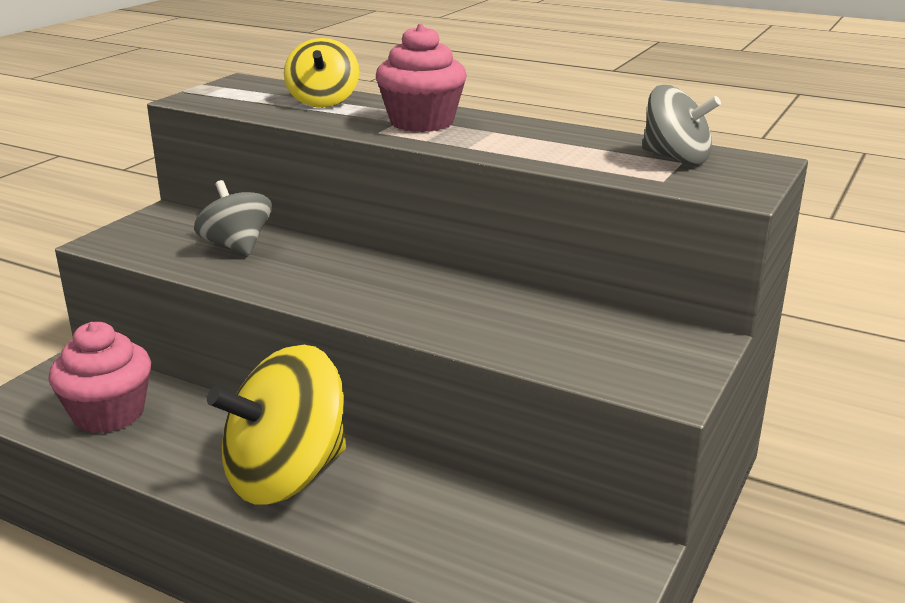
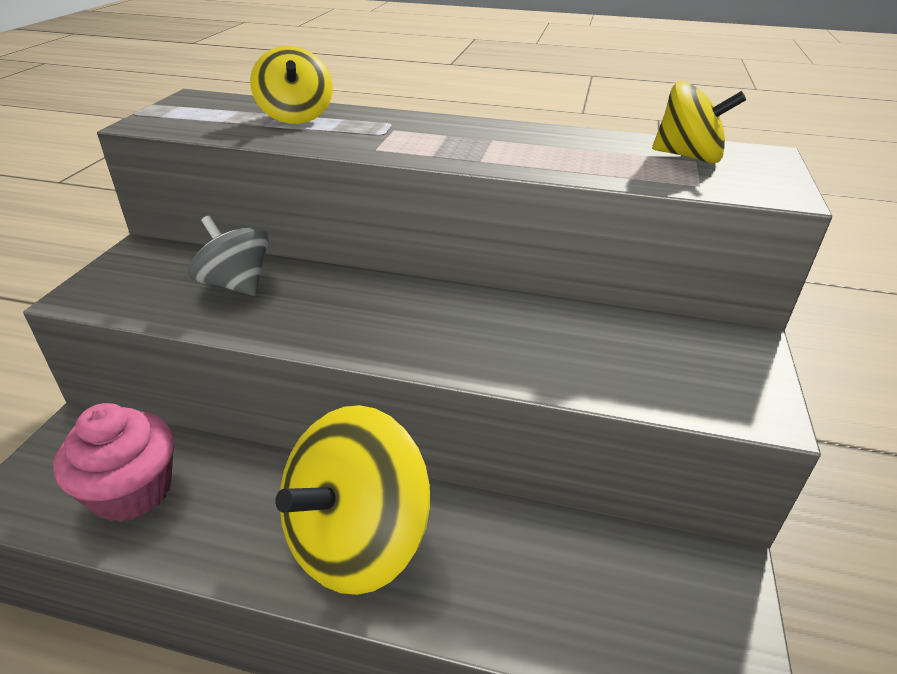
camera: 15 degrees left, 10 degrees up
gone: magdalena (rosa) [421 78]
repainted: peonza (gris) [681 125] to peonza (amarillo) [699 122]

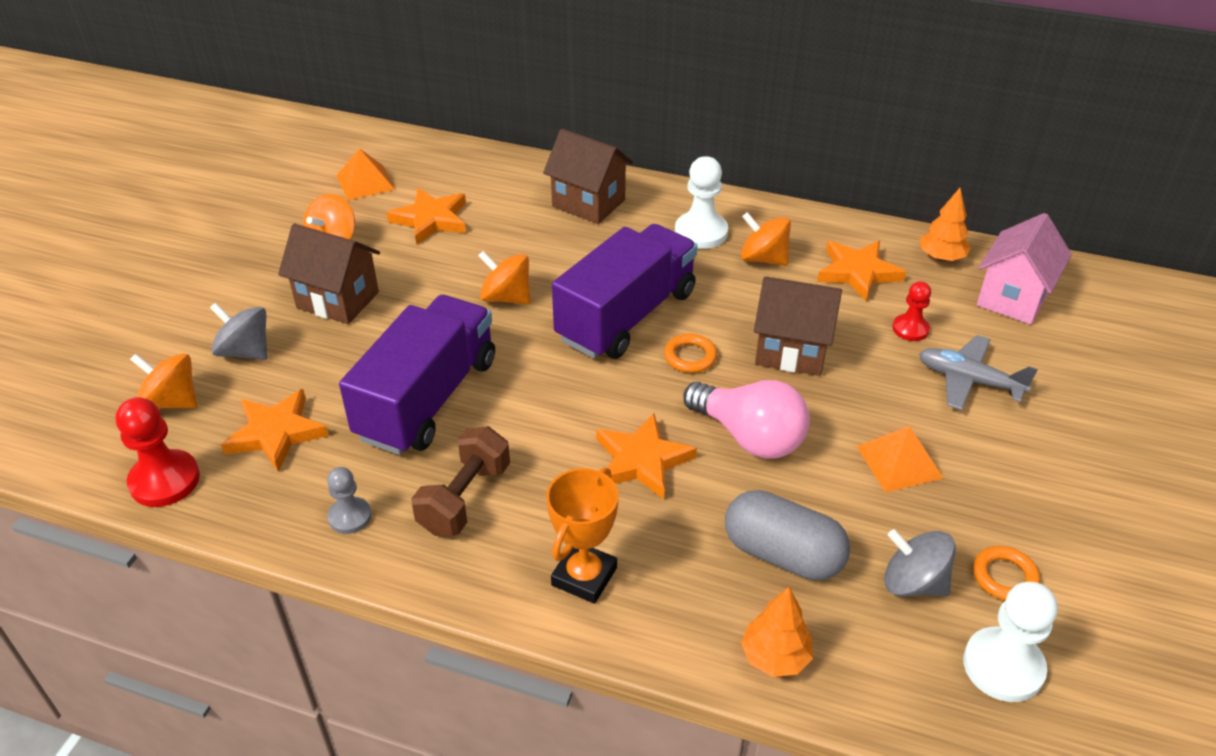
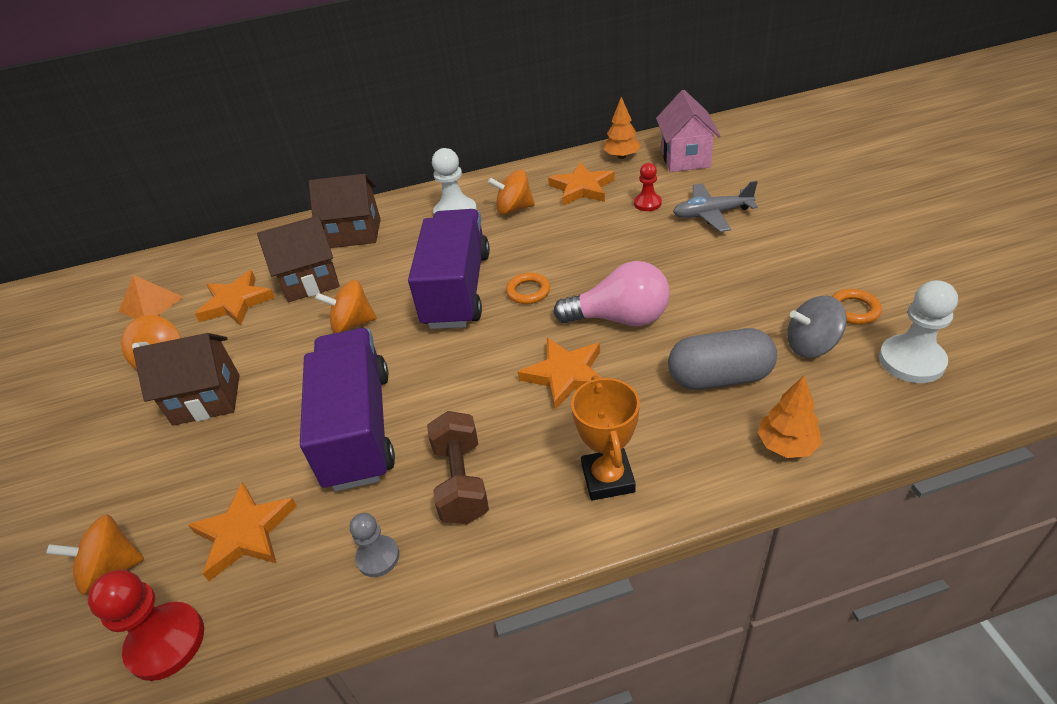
camera: 30 degrees left, 0 degrees up
gone: peonza (gris) [238 331]; pirámide (naranja) [900 459]
shifted: casa (marrón) [798 326] to [298 259]

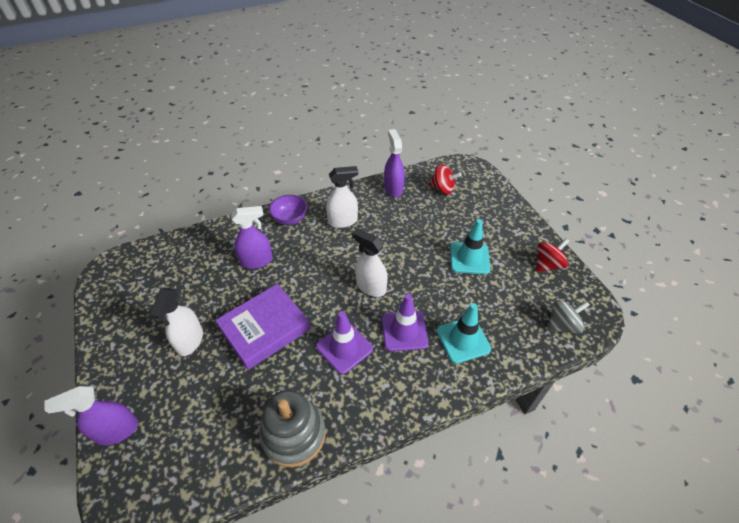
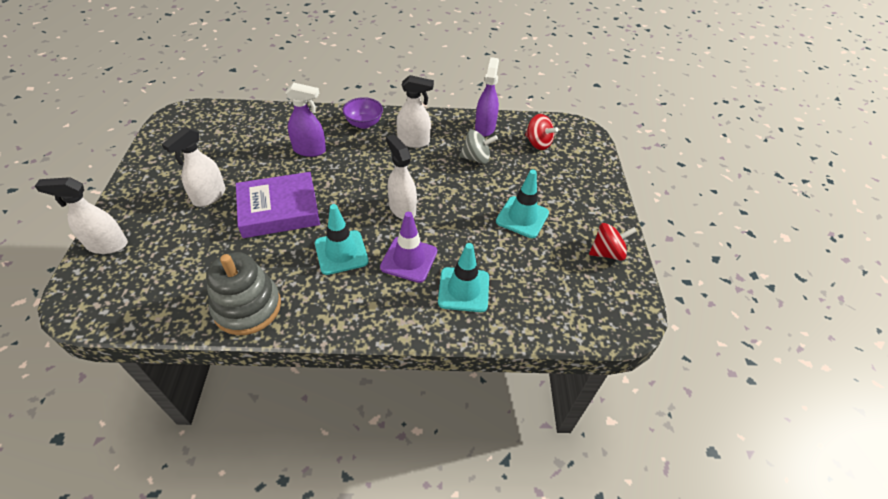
camera: 20 degrees right, 0 degrees up
shifted: peonza (gris) [569 317] to [478 147]
repainted: cono de tráfico (morado) [344 342] to cono de tráfico (turquesa) [342 239]; pulverizador (morado) [91 416] to pulverizador (blanco) [81 215]

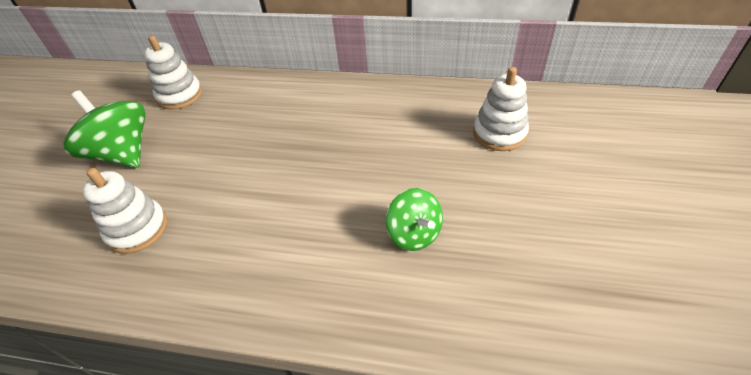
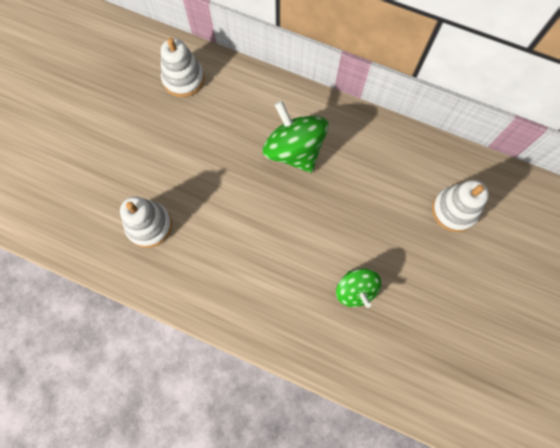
camera: 10 degrees right, 25 degrees up
shifted: peonza (verde) [104 129] to [296 137]

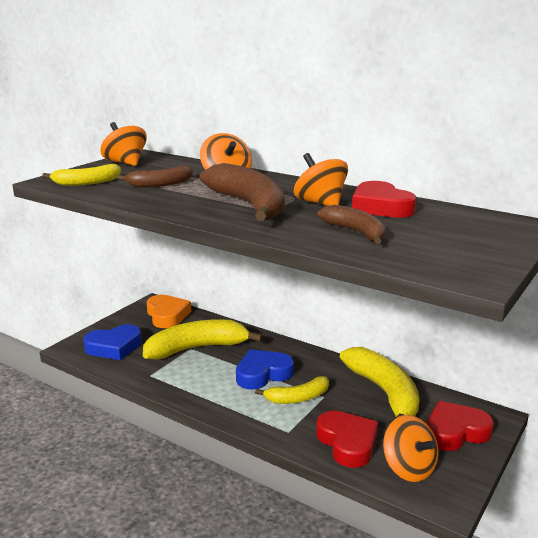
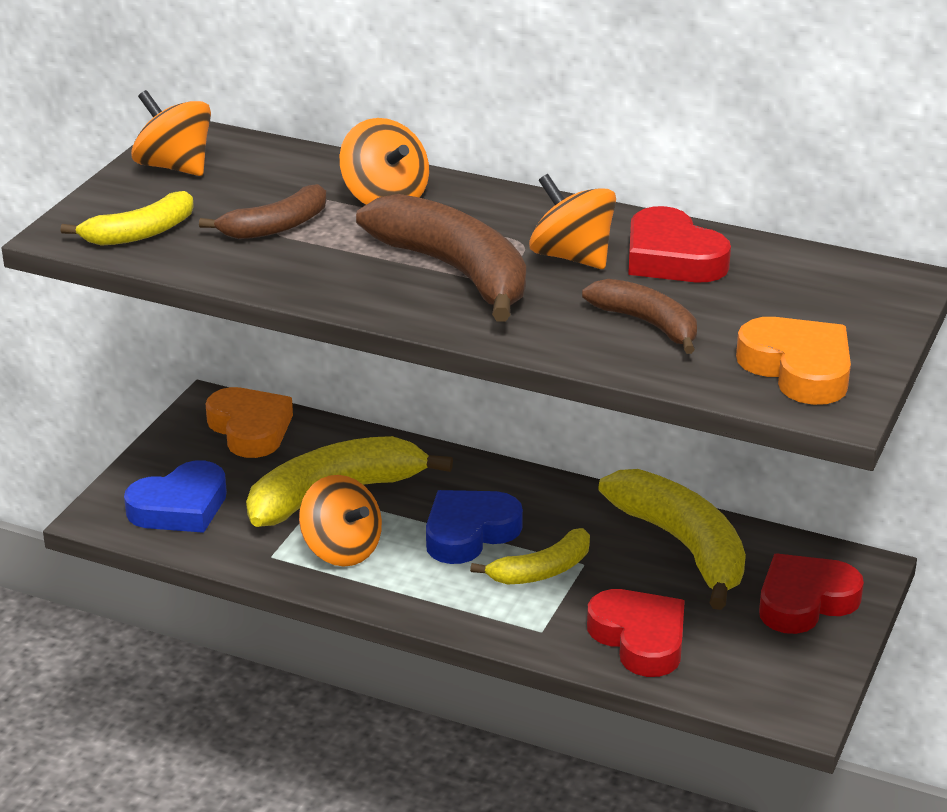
camera: 10 degrees left, 10 degrees up
new: corazón (naranja) [793 361]
shifted: peonza (naranja) [411 448] to [340 520]

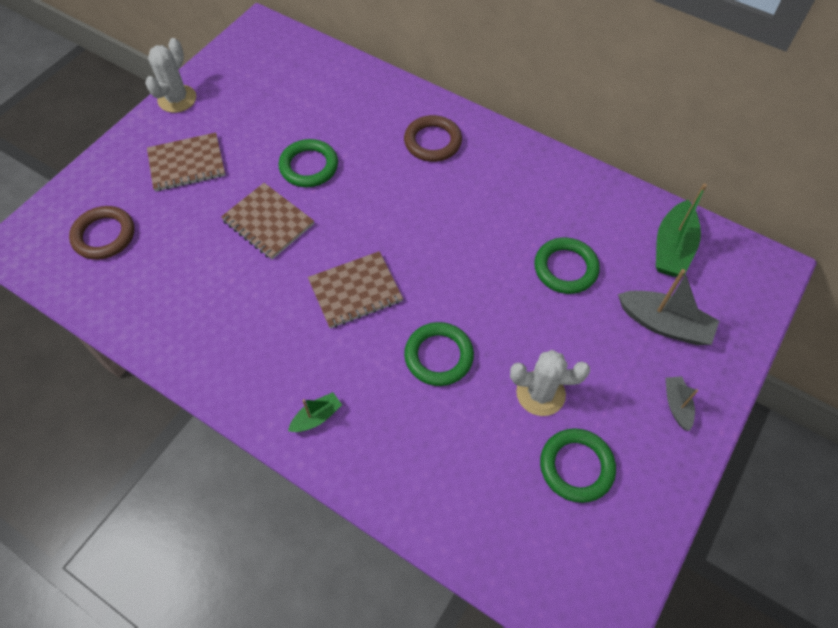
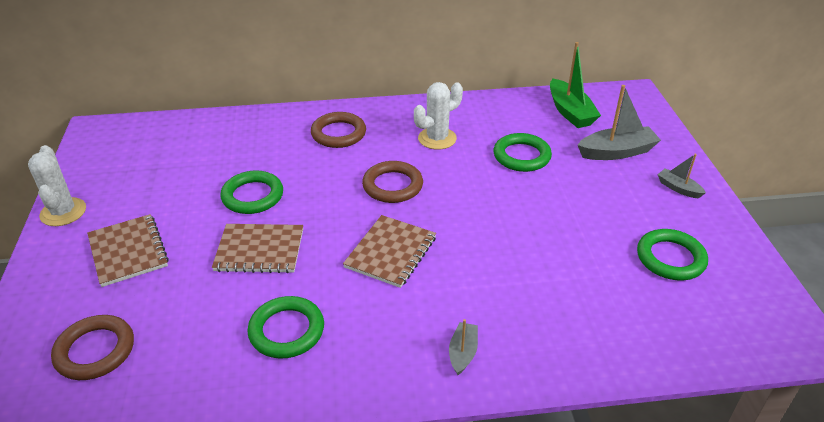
camera: 40 degrees left, 20 degrees down
new: anillo (marrón) [392 182]
shifted: anillo (verde) [439 354] to [285 327]; cactus (blanco) [550 383] to [438 116]
repainted: barco (verde) [315 412] to barco (gris) [463 347]
rotated: cuaderno (marrón) [186 162] = [128 250] 60 degrees counterclockwise

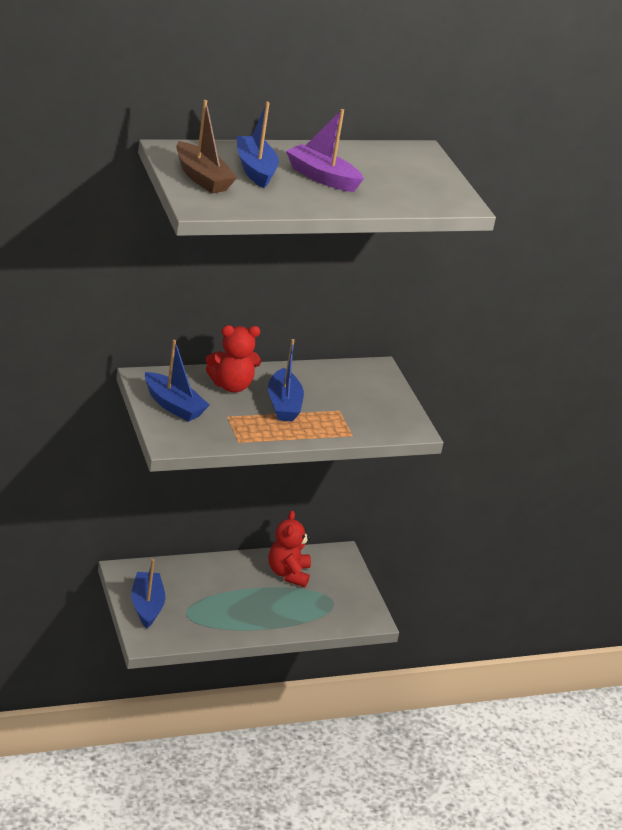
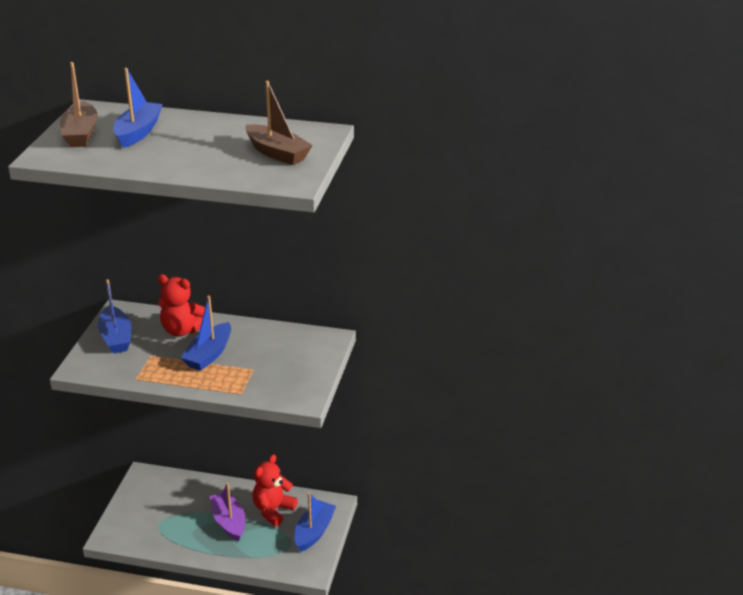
camera: 35 degrees right, 0 degrees up
new: barco (marrón) [279 123]
shifted: barco (morado) [325 150] to [227 512]; barco (azul) [148 593] to [315 522]

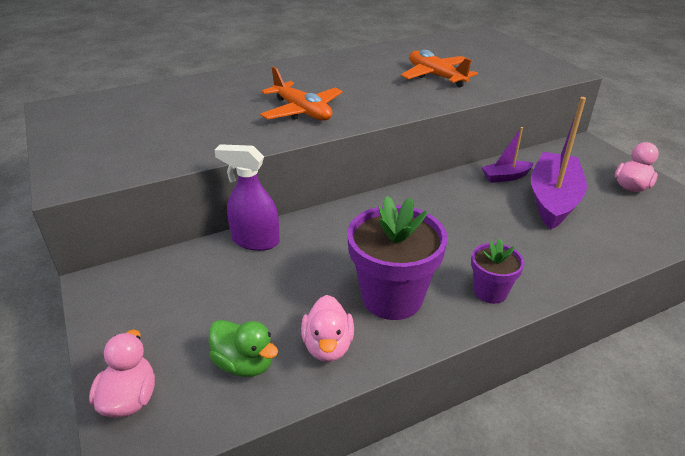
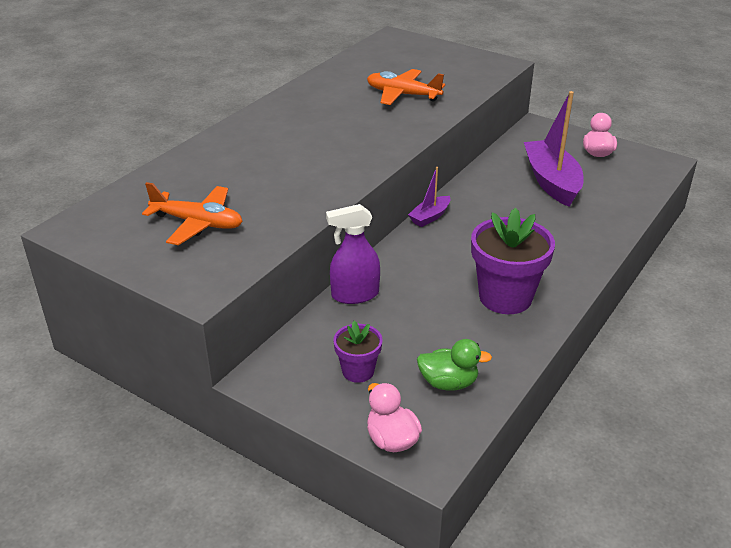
camera: 30 degrees left, 0 degrees up
gone: pato (rosa) [327 328]
shifted: avión (naranja) [301 93] to [192 213]; barco (morado) [507 155] to [429 197]; maceta (morado) [497 271] to [358 352]

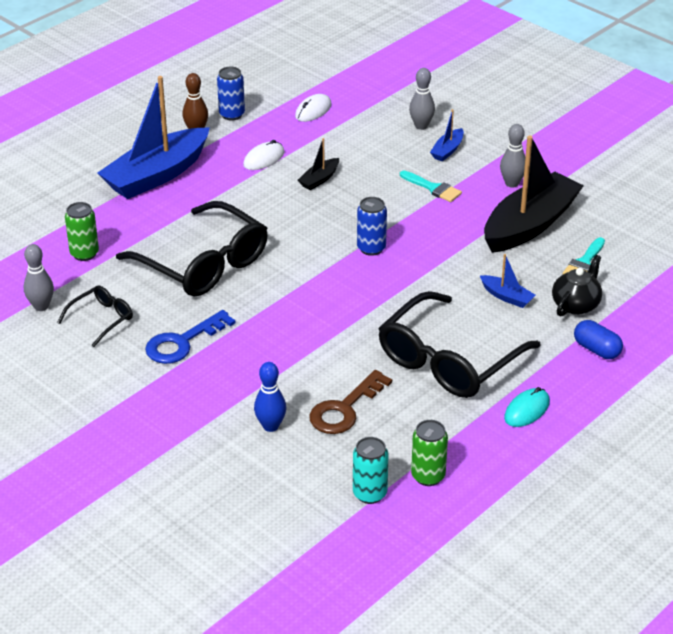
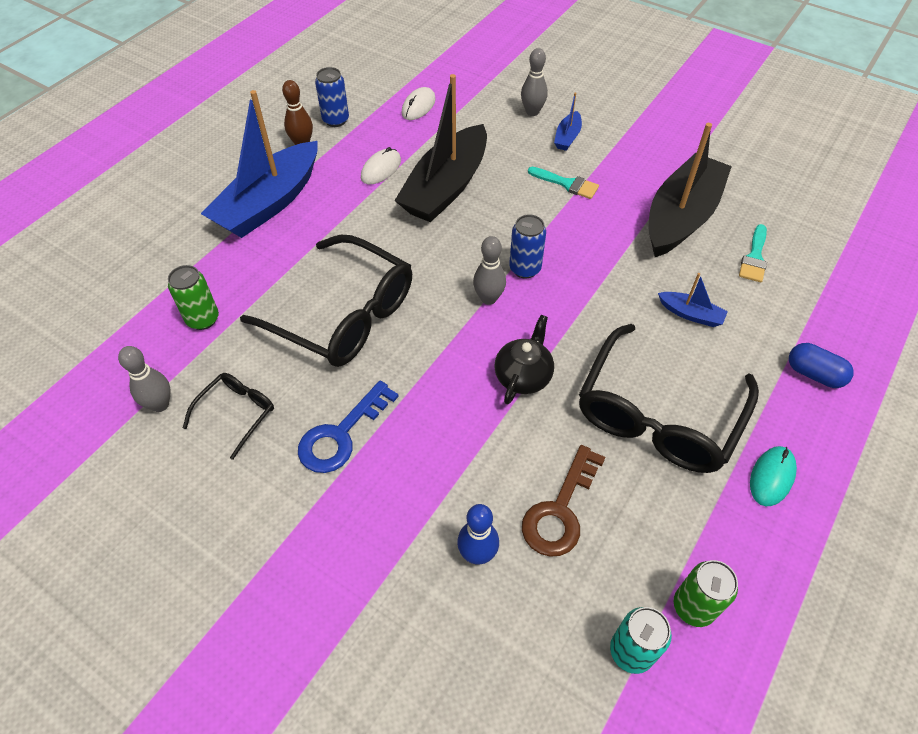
camera: 10 degrees left, 15 degrees up
shifted: bolo (gris) [512 156] to [489 270]; tetera (negro) [577 286] to [524 359]
scaled: barco (negro) [318 164] = [440 148] x2.35

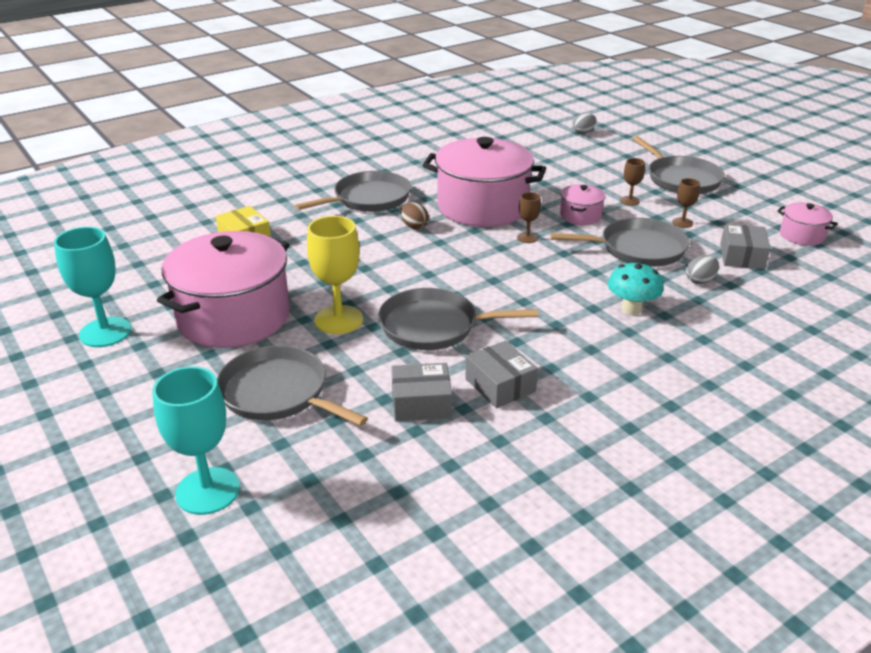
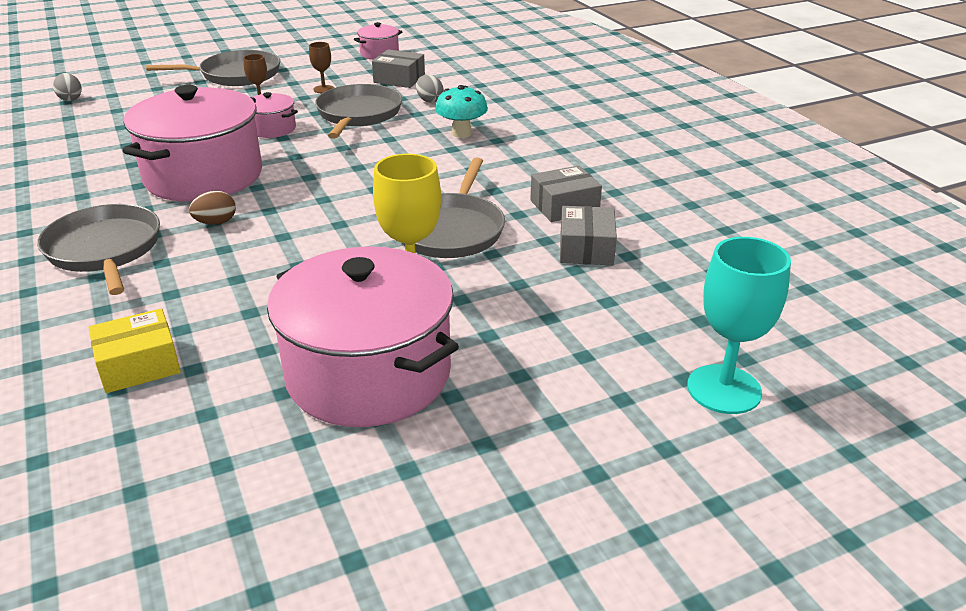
camera: 80 degrees left, 0 degrees up
gone: copa (marrón) [529 217]; copa (turquesa) [92 287]; sartén (gris) [292 385]

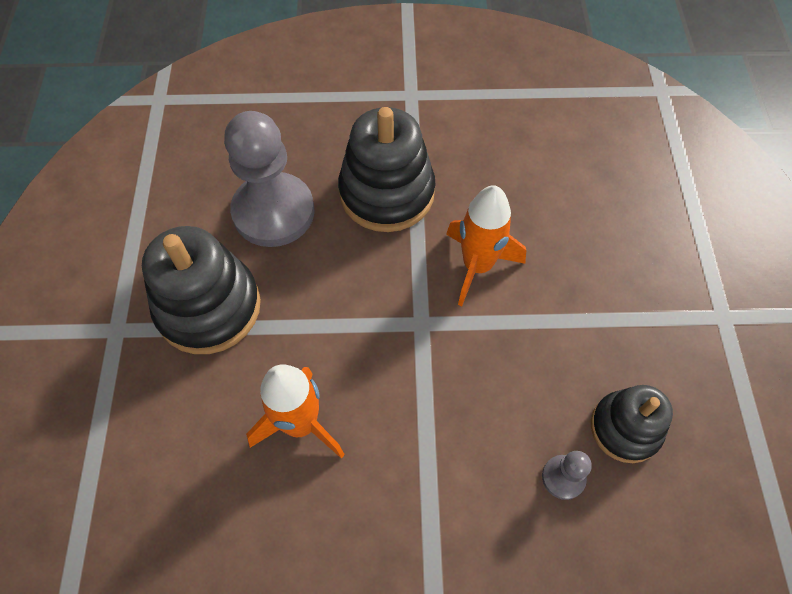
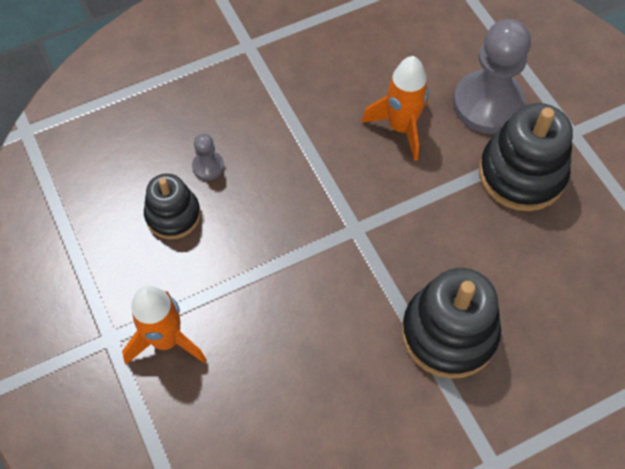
camera: 155 degrees right, 0 degrees up
shifted: peón (gris) [269 179] to [492 76]; cohete (naranja) [486 245] to [164 325]

